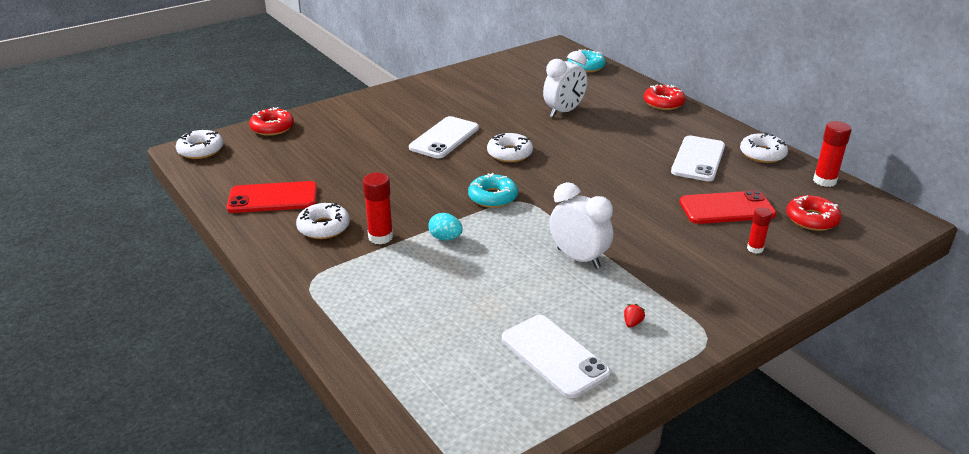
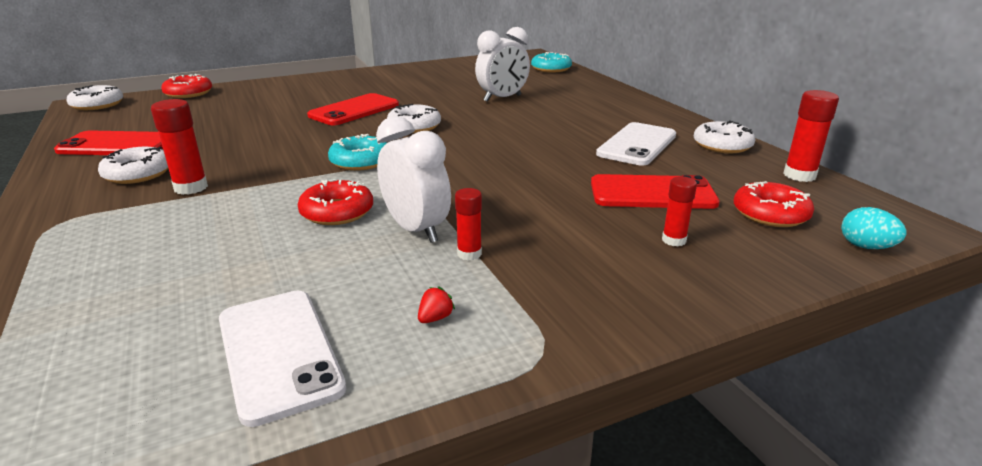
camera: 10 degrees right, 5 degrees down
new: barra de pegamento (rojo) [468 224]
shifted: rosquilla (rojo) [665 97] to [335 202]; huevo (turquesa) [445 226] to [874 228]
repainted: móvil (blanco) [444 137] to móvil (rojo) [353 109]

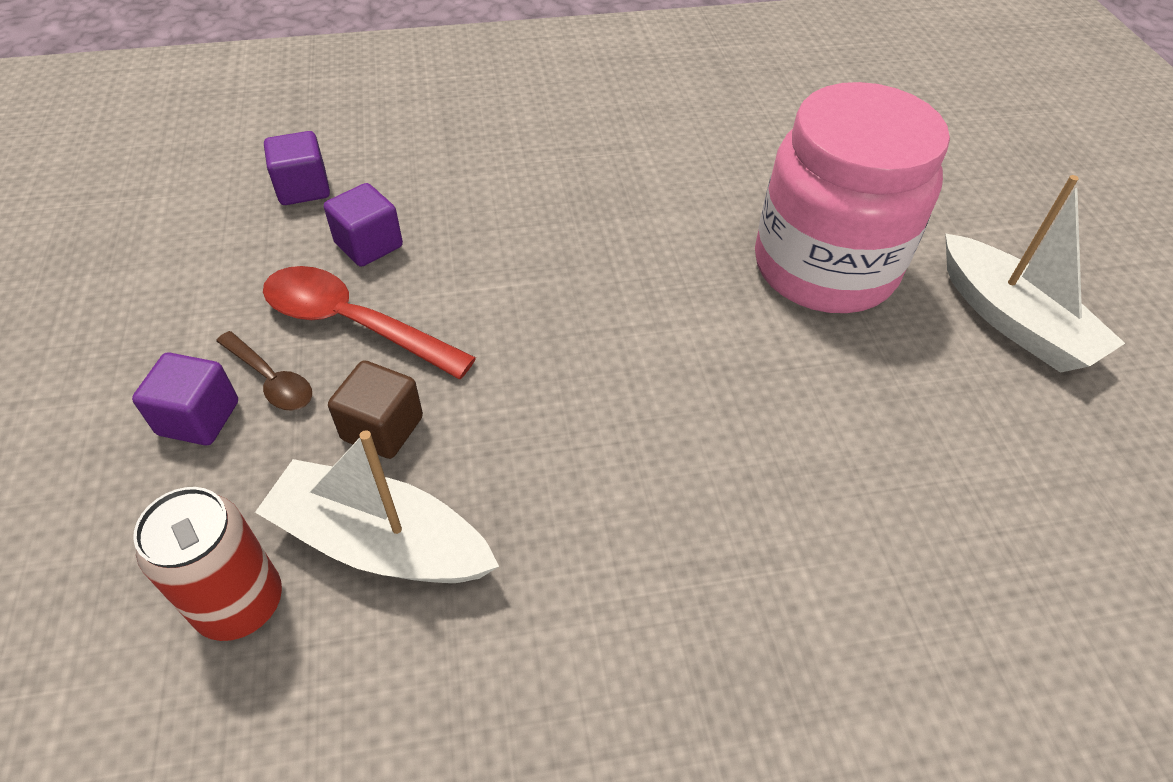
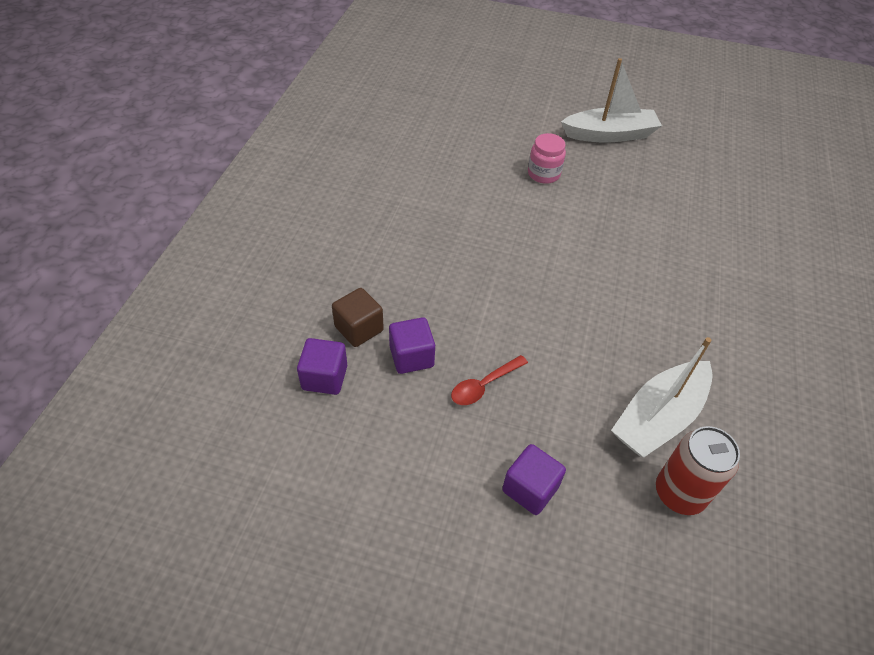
camera: 65 degrees left, 0 degrees up
gone: cuchara (marrón) [264 371]
shifted: cubo (marrón) [375 409] to [358 317]
scaled: tarro (rosa) [852 197] = [547 158] x0.41; cuchara (rojo) [369 322] = [489 380] x0.57

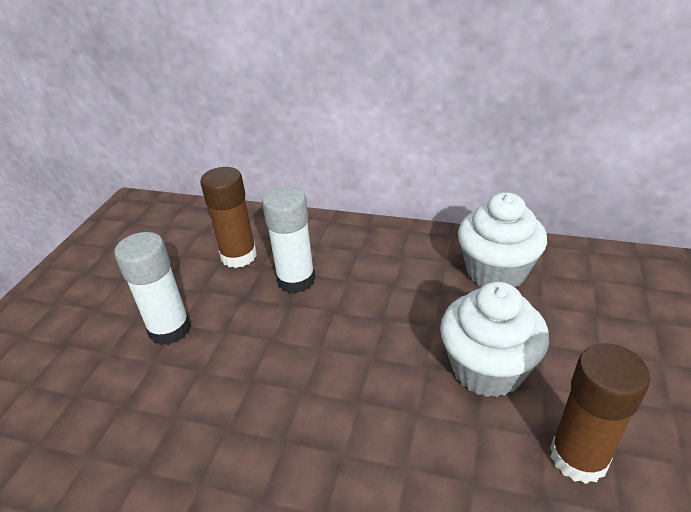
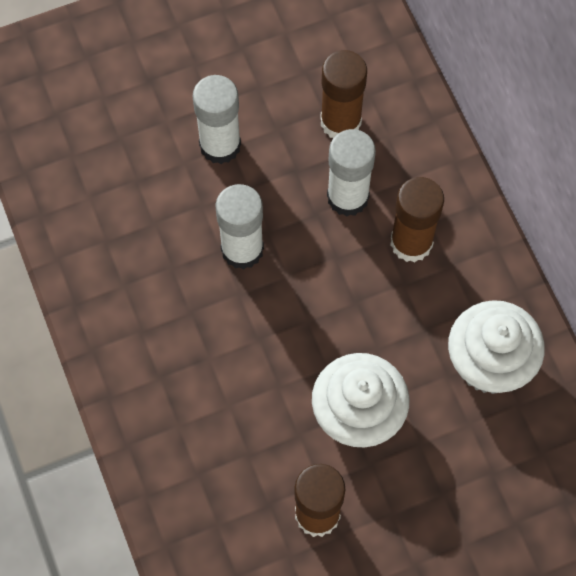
camera: 50 degrees right, 30 degrees up
new: barra de pegamento (marrón) [417 220]; barra de pegamento (blanco) [240 227]

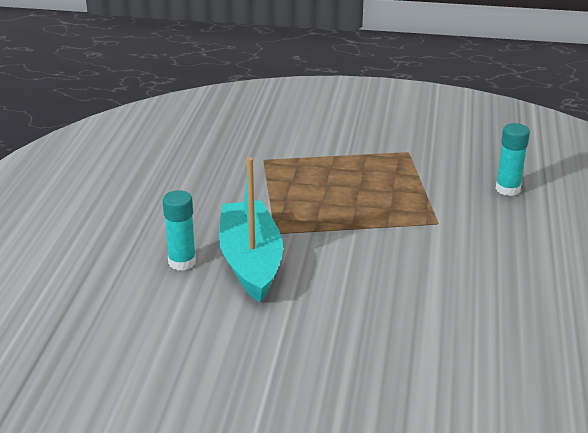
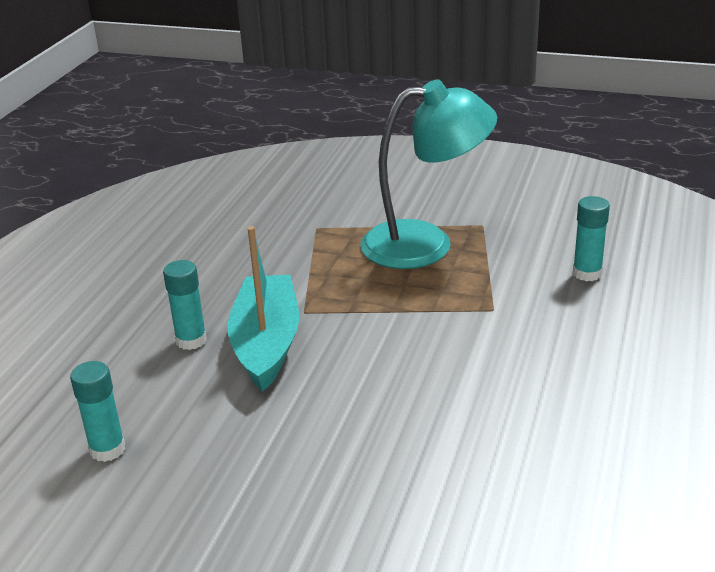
camera: 10 degrees right, 0 degrees up
new: lámpara (turquesa) [429 174]; barra de pegamento (turquesa) [97 411]

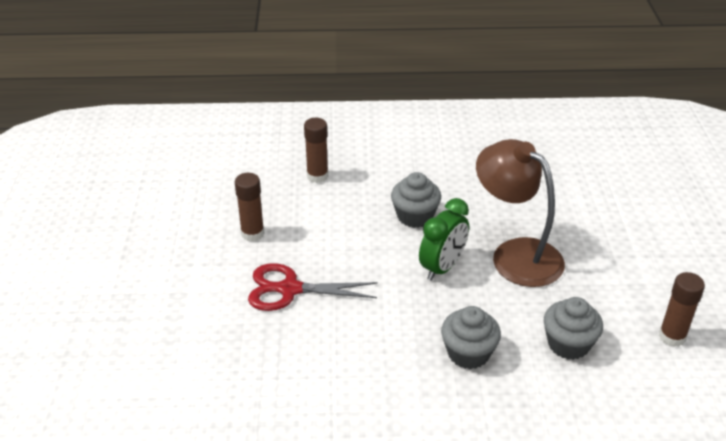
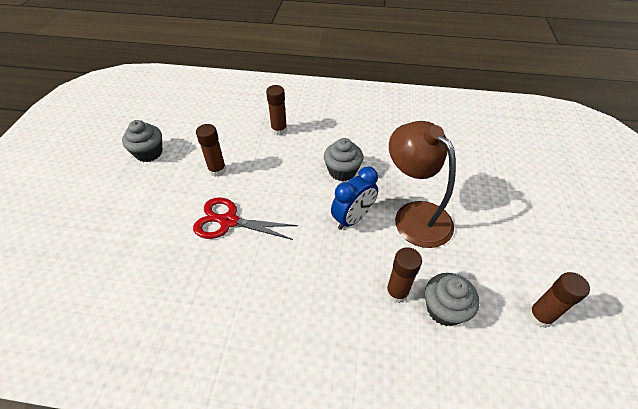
camera: 10 degrees right, 10 degrees up
new: barra de pegamento (marrón) [404 275]
shifted: magdalena (gris) [471 337] to [142 141]
repainted: despertador (verde) [444 239] to despertador (azul) [354 198]

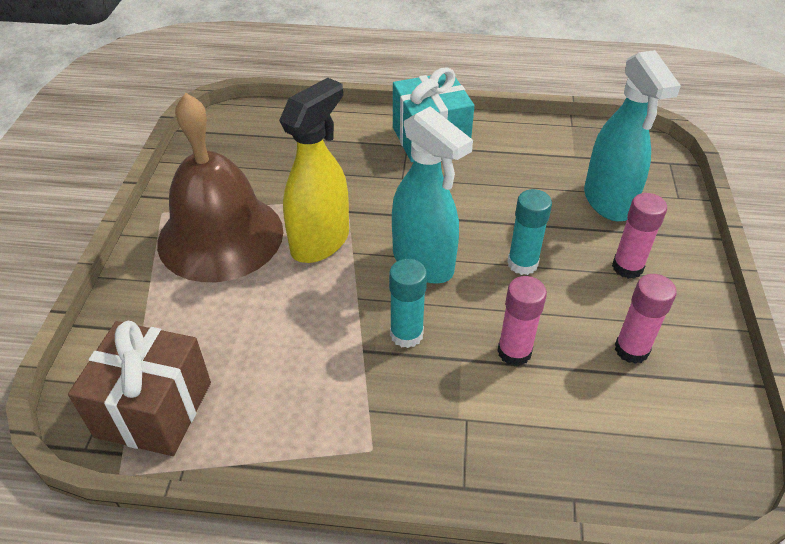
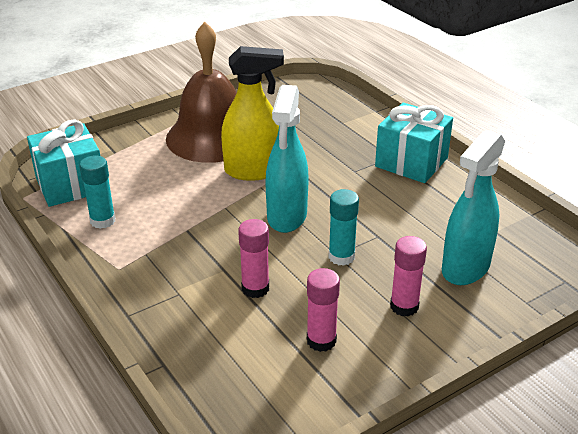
camera: 50 degrees right, 10 degrees down
shifted: barra de pegamento (turquesa) [408 303] to [97 192]
repainted: regalo (marrón) [139 388] to regalo (turquesa) [63 163]

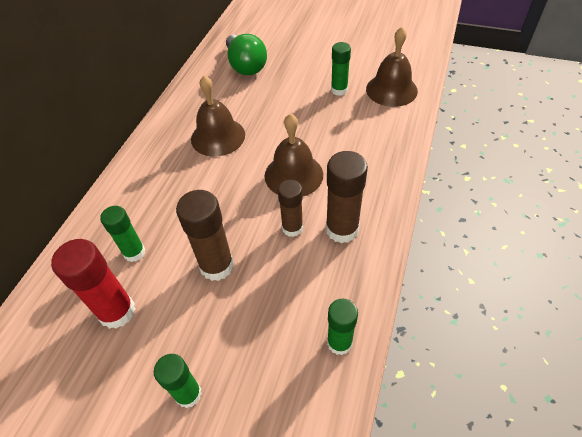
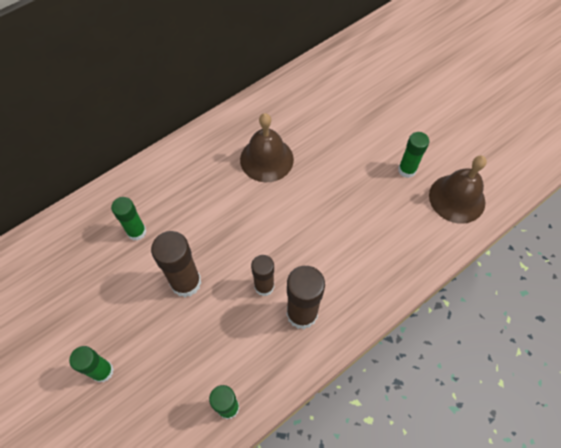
camera: 30 degrees right, 10 degrees up
gone: bombilla (verde) [246 54]; campana (marrón) [294 155]; barra de pegamento (rojo) [93 284]

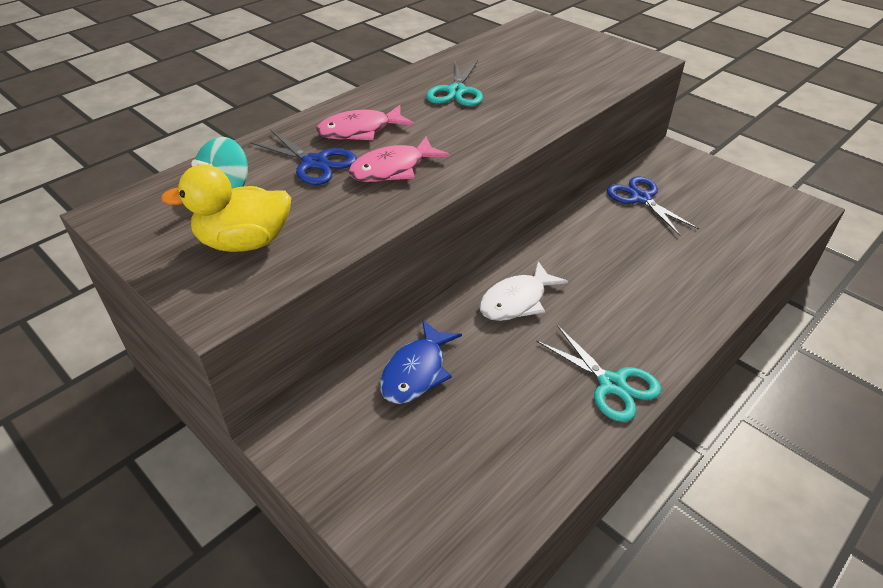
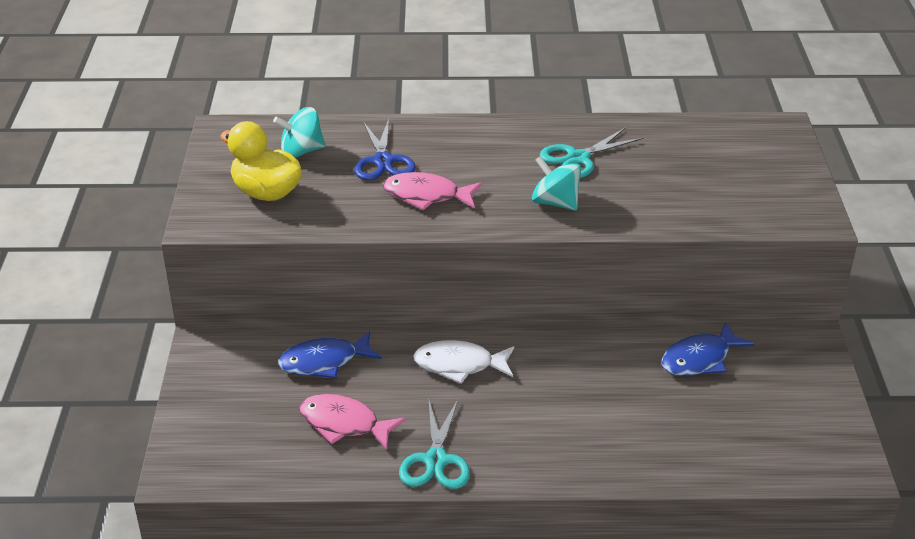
camera: 45 degrees right, 5 degrees down
new: peonza (turquesa) [556 183]
shifted: pez (rosa) [365 122] to [352 422]
swapped: tijeras (azul) [653 206] to pez (azul) [708 348]

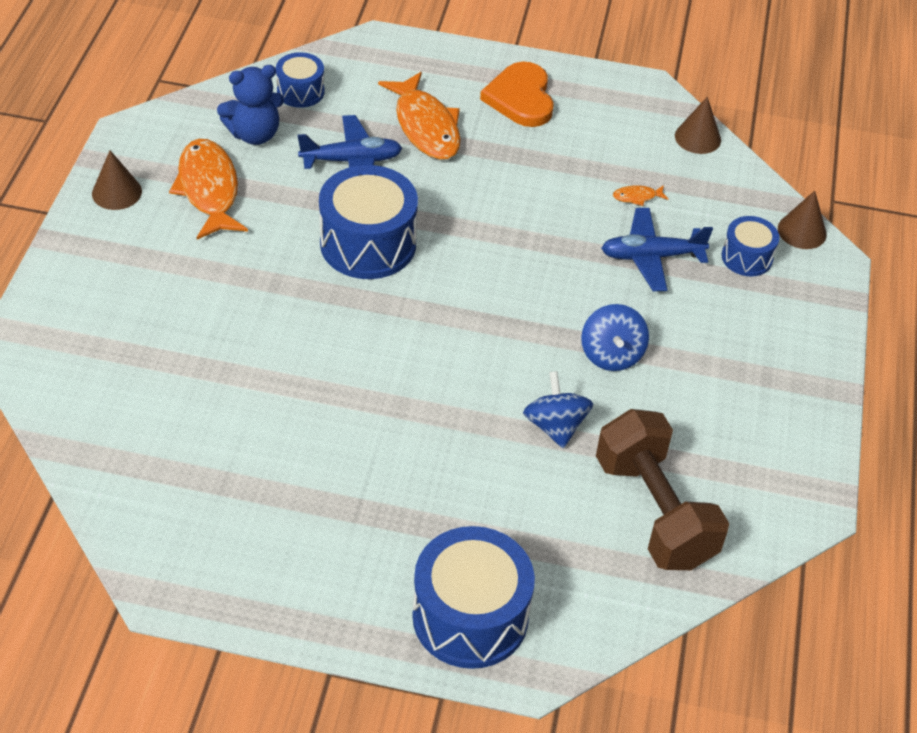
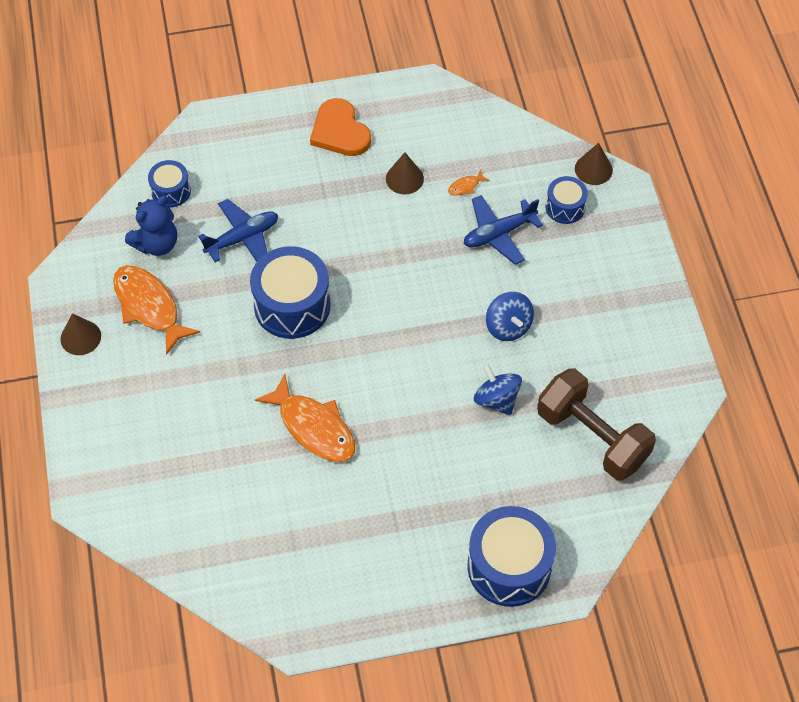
camera: 20 degrees left, 10 degrees up
shifted: pez (naranja) [419 116] to [305 418]; cono (marrón) [698 125] to [405 173]

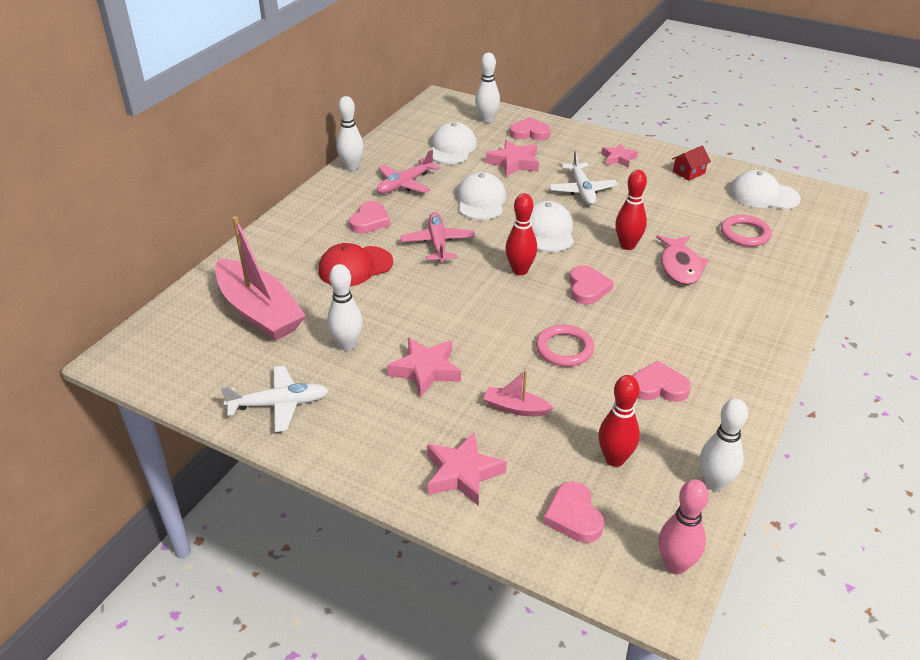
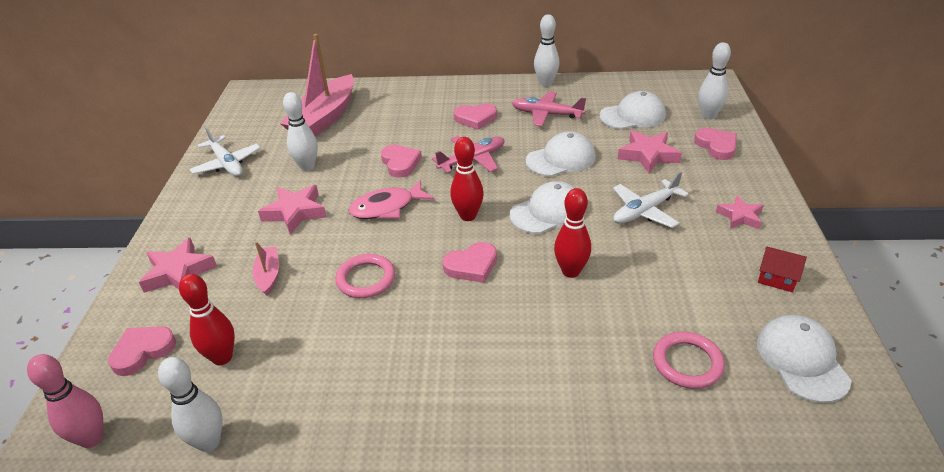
camera: 65 degrees right, 0 degrees up
gone: gorra (rojo) [355 265]
shifted: pez (rosa) [682 260] to [392 199]; corazón (rosa) [662 381] to [401 161]

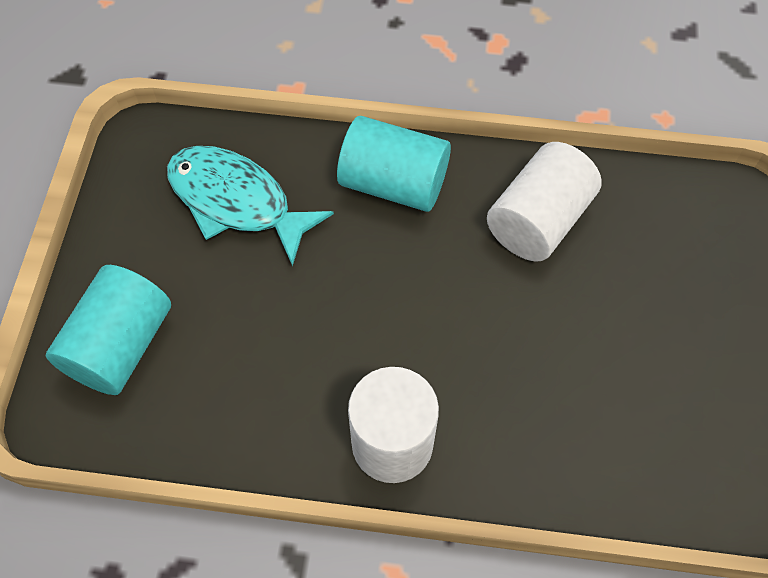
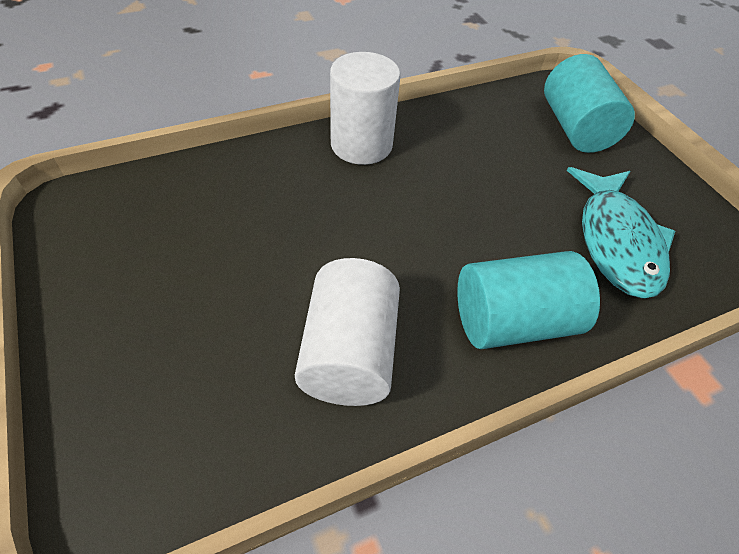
camera: 145 degrees right, 10 degrees down
rotated: pez (turquesa) [250 206] = [621 232] 90 degrees clockwise

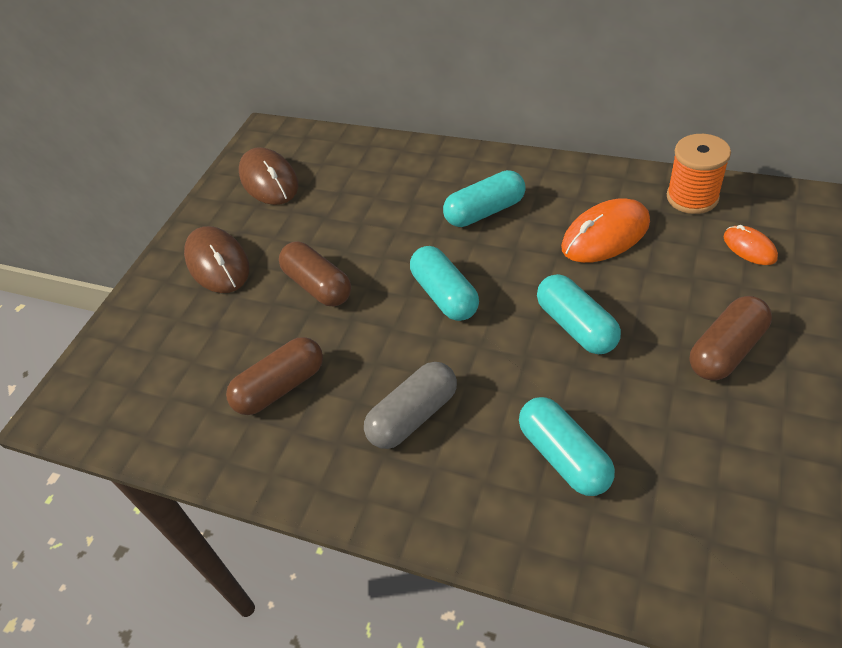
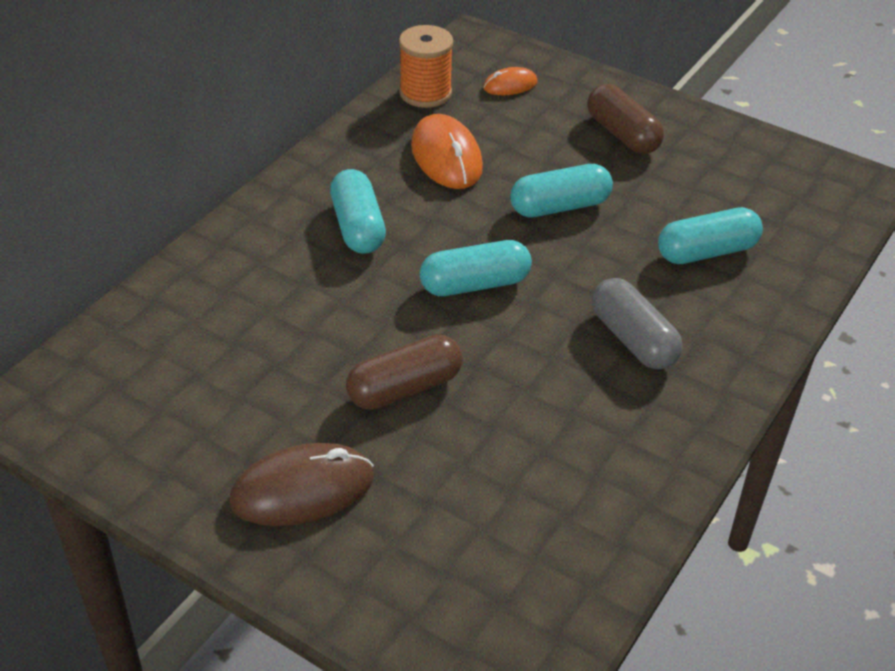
camera: 85 degrees left, 5 degrees down
gone: ratón (marrón) [268 176]; cápsula (marrón) [274 376]

